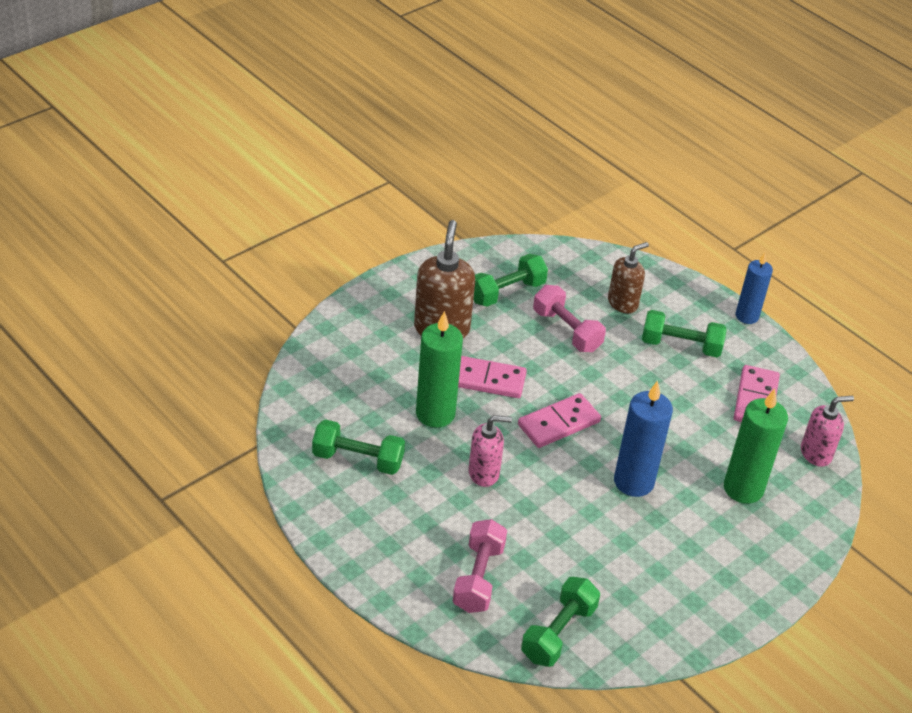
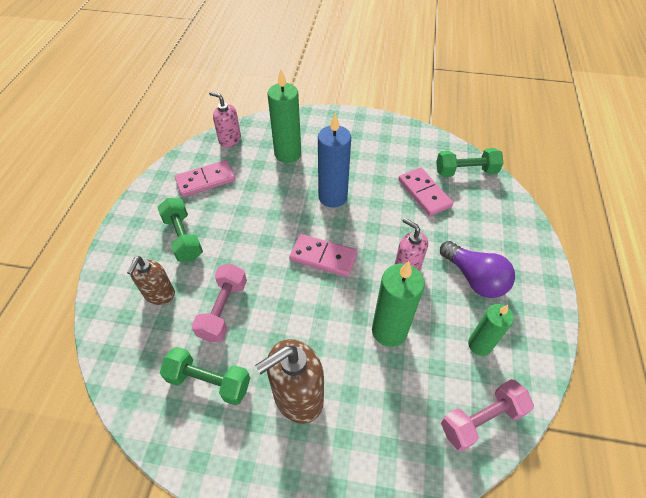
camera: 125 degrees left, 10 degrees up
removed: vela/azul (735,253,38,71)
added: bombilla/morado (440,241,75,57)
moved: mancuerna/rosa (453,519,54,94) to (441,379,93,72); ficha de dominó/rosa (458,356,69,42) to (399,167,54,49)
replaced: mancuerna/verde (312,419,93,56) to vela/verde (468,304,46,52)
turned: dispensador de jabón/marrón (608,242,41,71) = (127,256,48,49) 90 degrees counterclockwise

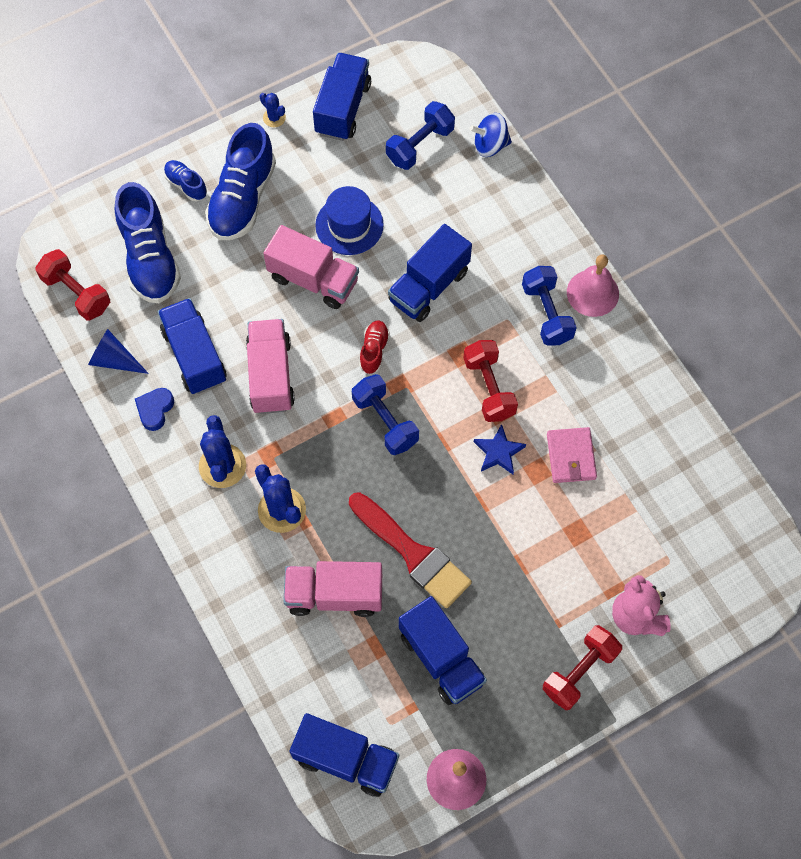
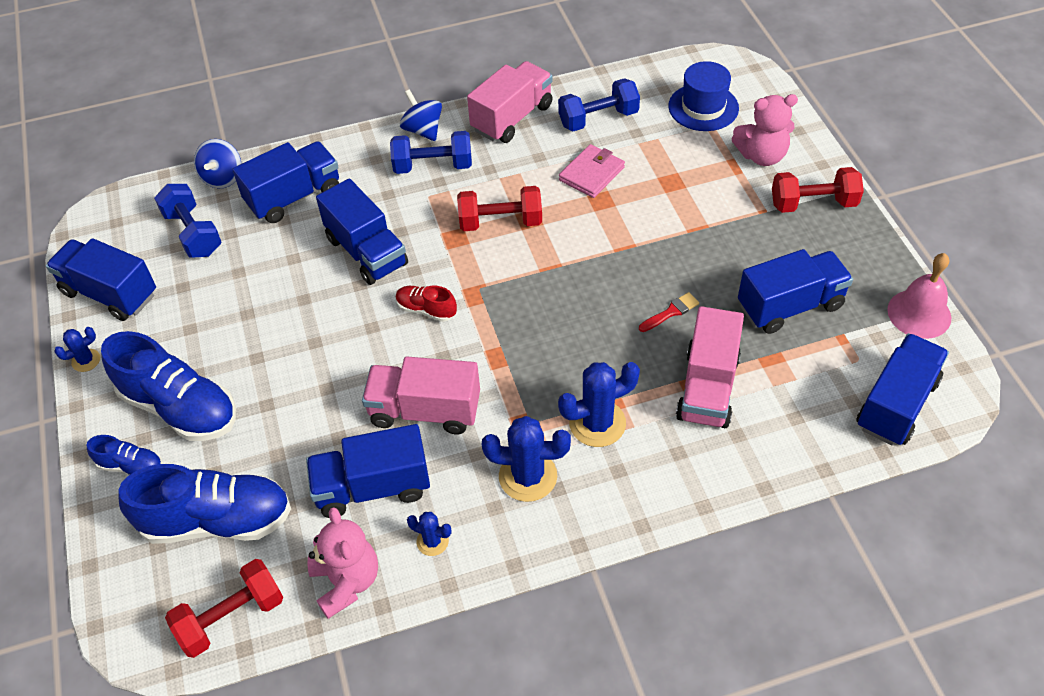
camera: 75 degrees left, 15 degrees down
removed: estrella/azul (474,424,52,50)
added: camión/azul (233,141,106,82)
moved: camión/rosa (263,225,96,84) to (467,61,86,82); sombrero/azul (315,186,69,69) to (669,61,70,70); mancuerna/azul (352,374,67,81) to (558,78,82,53)
replaced: cono/azul (88,329,61,45) to osito/rosa (308,507,70,112); corazón/azul (135,388,39,43) to cactus/azul (407,512,45,44); campana/rosa (567,254,52,63) to peonza/azul (400,89,42,52)
turned: zapato/azul (164,160,43,41) = (87,435,75,40) 135 degrees counterclockwise; mancuerna/rojo (543,625,79,85) = (772,167,92,46) 60 degrees counterclockwise; cartera/rosa (547,427,50,56) = (559,144,66,54) 60 degrees counterclockwise
resized: pincel/rojo (349,492,123,116) = (639,292,60,40) x0.42

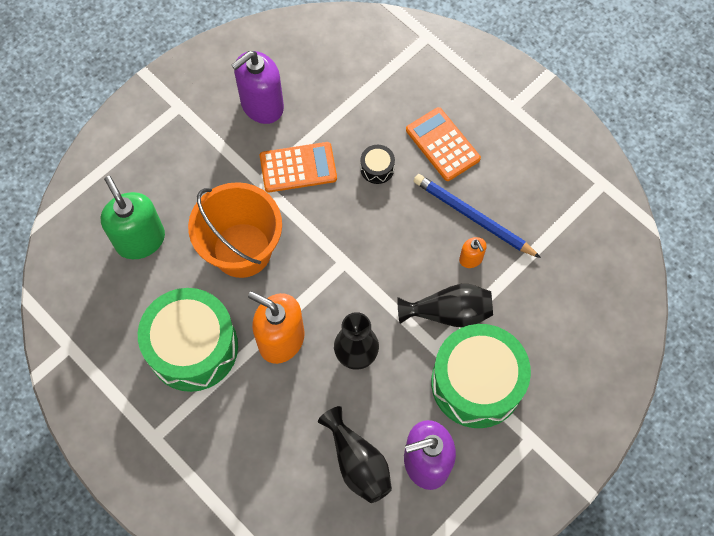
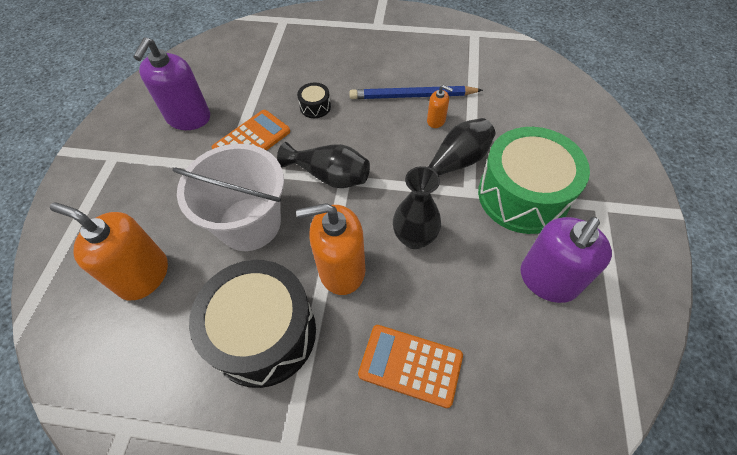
camera: 35 degrees left, 10 degrees down
moved: florero/negro (318,406,74,97) to (277,142,93,46); calculadora/naranja (406,107,75,74) to (358,325,105,83)
recoloured: dispensador de jabón/verde (101,176,64,83) to dispensador de jabón/naranja (50,202,118,98); tambor/verde (138,288,100,104) to tambor/negro (189,260,127,128); balde/naranja (188,182,94,96) to balde/blanco (172,144,112,107)

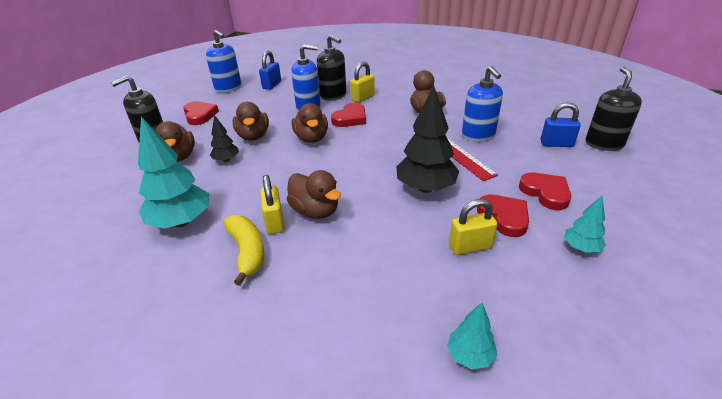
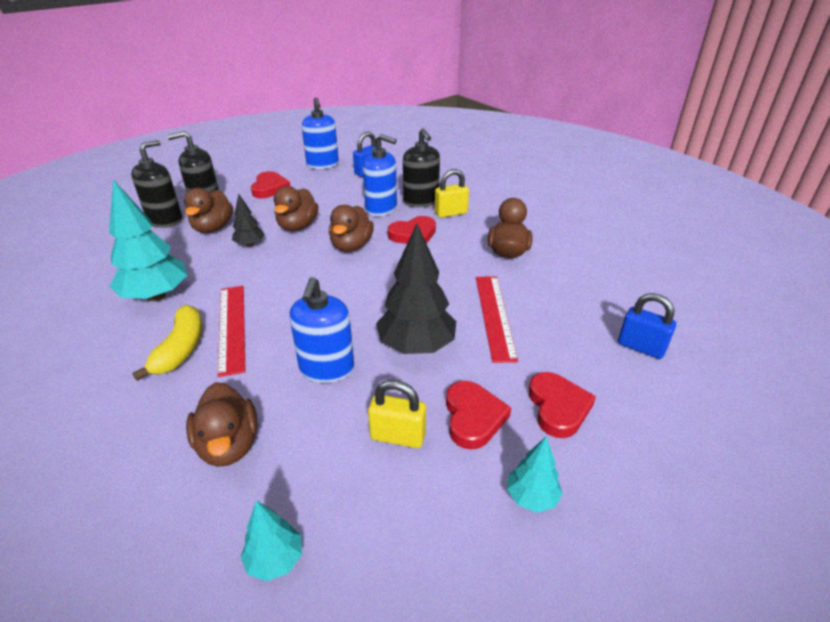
camera: 25 degrees right, 0 degrees up
moved: pato/marrón (287,170,54,49) to (186,382,72,85); dispensador de jabón/azul (462,66,41,75) to (289,277,65,106); dispensador de jabón/negro (585,67,57,84) to (131,140,51,88)
replaced: candado/amarillo (260,175,24,59) to regla/rojo (218,286,27,91)

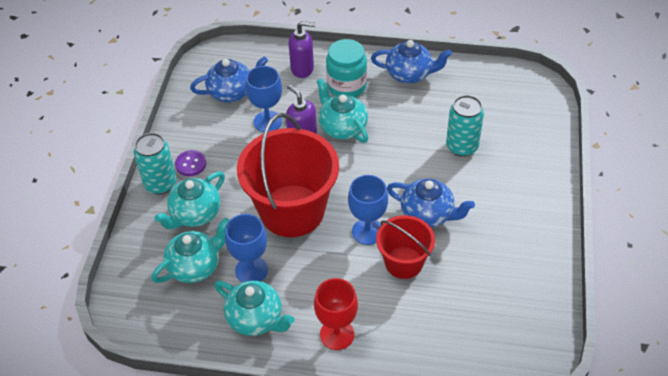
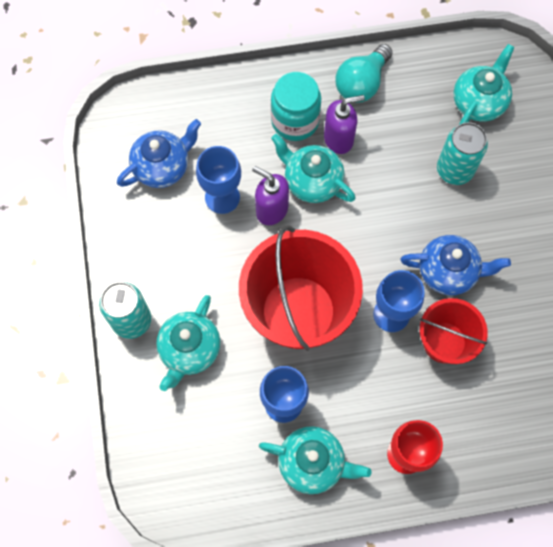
camera: 20 degrees left, 20 degrees up
removed: botón/morado (175,150,31,26)
moved: tetera/turquesa (151,218,79,65) to (453,44,62,81); dispensador de jabón/morado (289,21,27,57) to (324,95,41,59)
replaced: tetera/azul (371,40,81,43) to bombilla/turquesa (335,44,58,59)

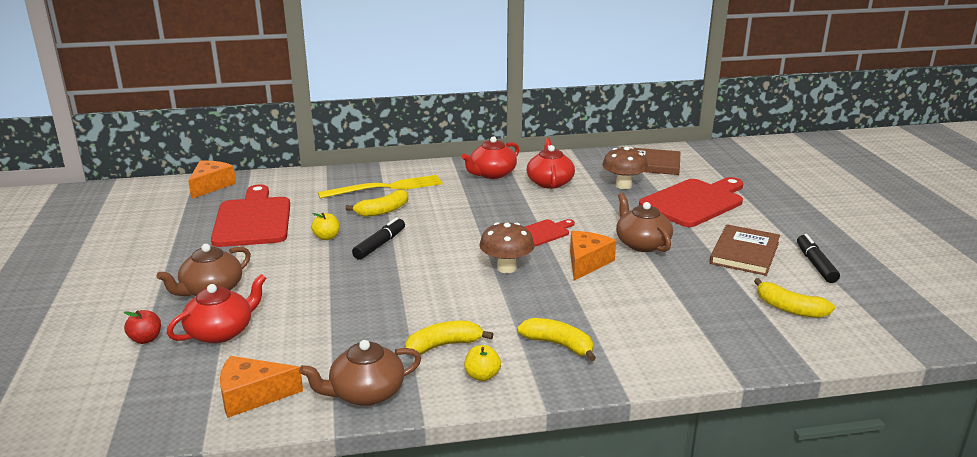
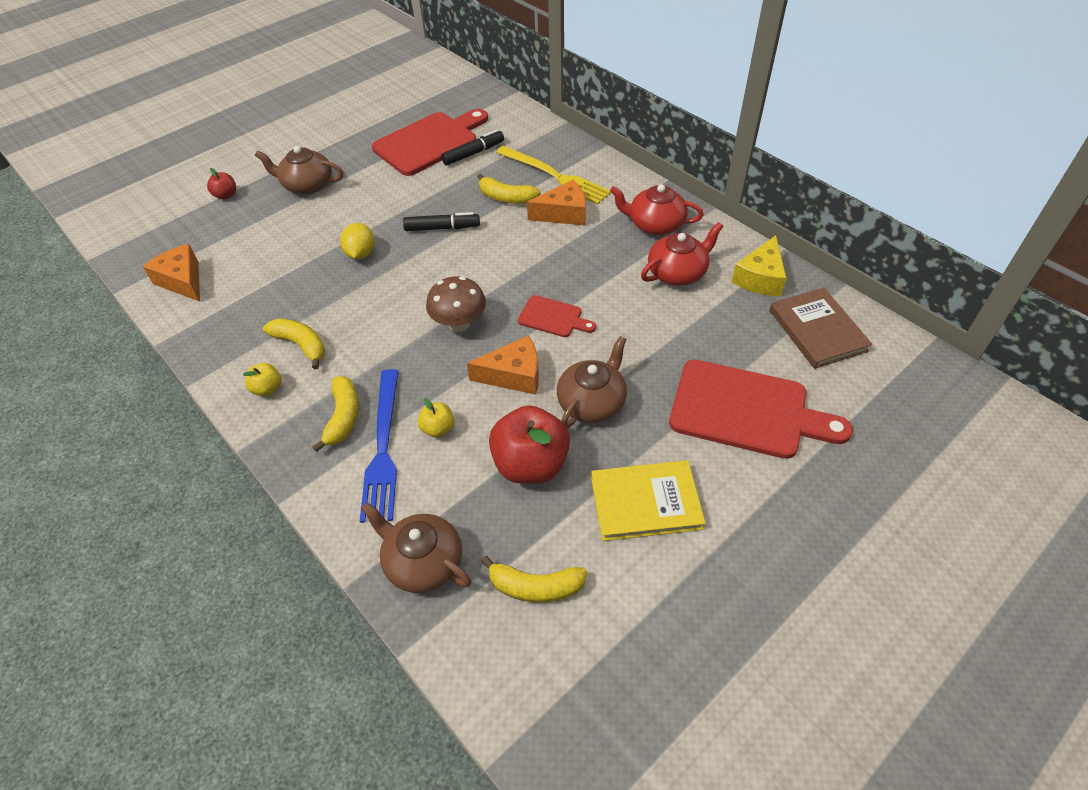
camera: 60 degrees right, 25 degrees up
removed: tetera/rojo (167,274,99,69); seta/marrón (602,146,46,43)
added: limón/amarillo (340,223,35,37); tenedor/azul (360,369,39,154); manzana/rojo (489,406,81,78); queso/amarillo (732,235,55,61)
moved: queso/naranja (188,160,48,39) to (527,180,59,46); tetera/marrón (299,340,122,66) to (361,502,111,91); manzana/amarillo (311,213,28,27) to (418,398,36,40); rotulador/negro (797,234,43,49) to (441,130,63,36)
recoloured: libro/marrón (710,224,70,52) to libro/amarillo (591,460,115,81)
turned: plátano/amarillo (754,278,81,40) = (481,556,106,47) 90 degrees counterclockwise

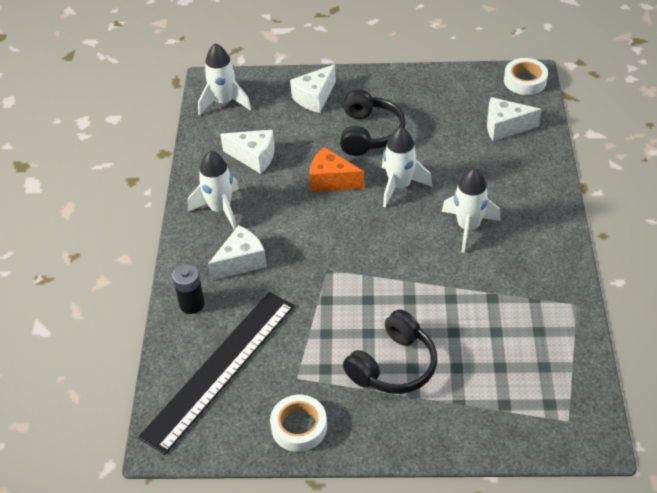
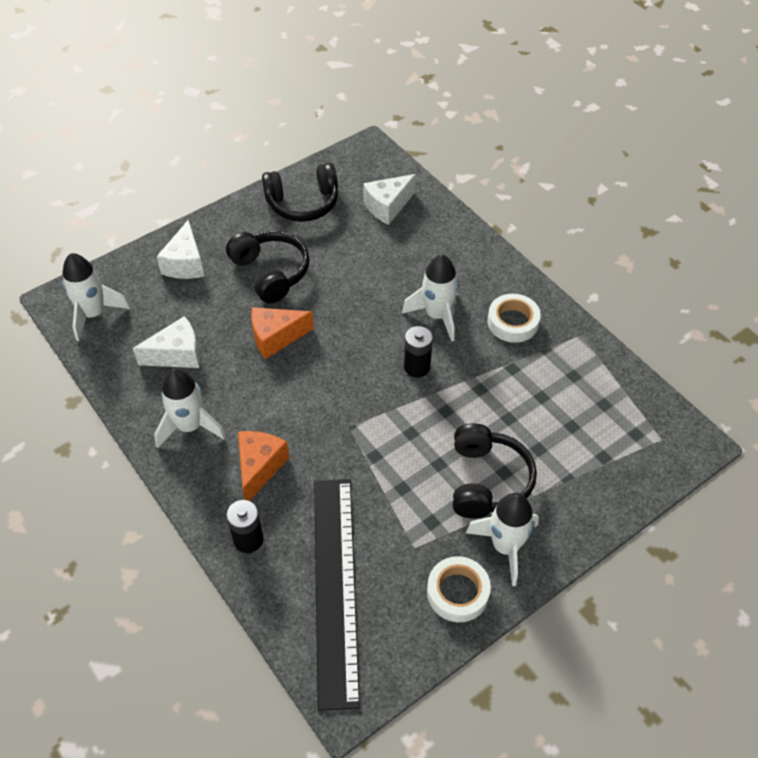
camera: 40 degrees left, 5 degrees up
added: auriculares/negro (262,163,76,59); pila/negro (404,326,29,51)
moved: cohete/blanco (382,127,50,81) to (466,493,73,93); cinta adhesiva/blanco (504,58,44,37) to (488,294,53,49)
recoloured: queso/blanco (208,225,59,56) to queso/naranja (238,431,51,70)

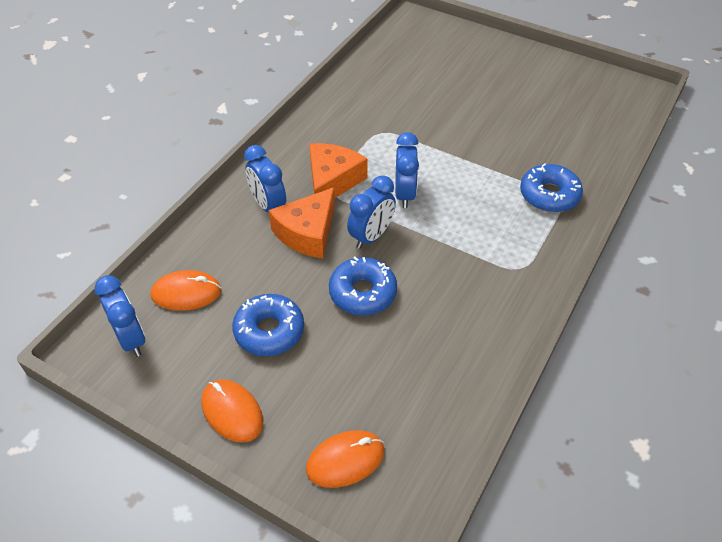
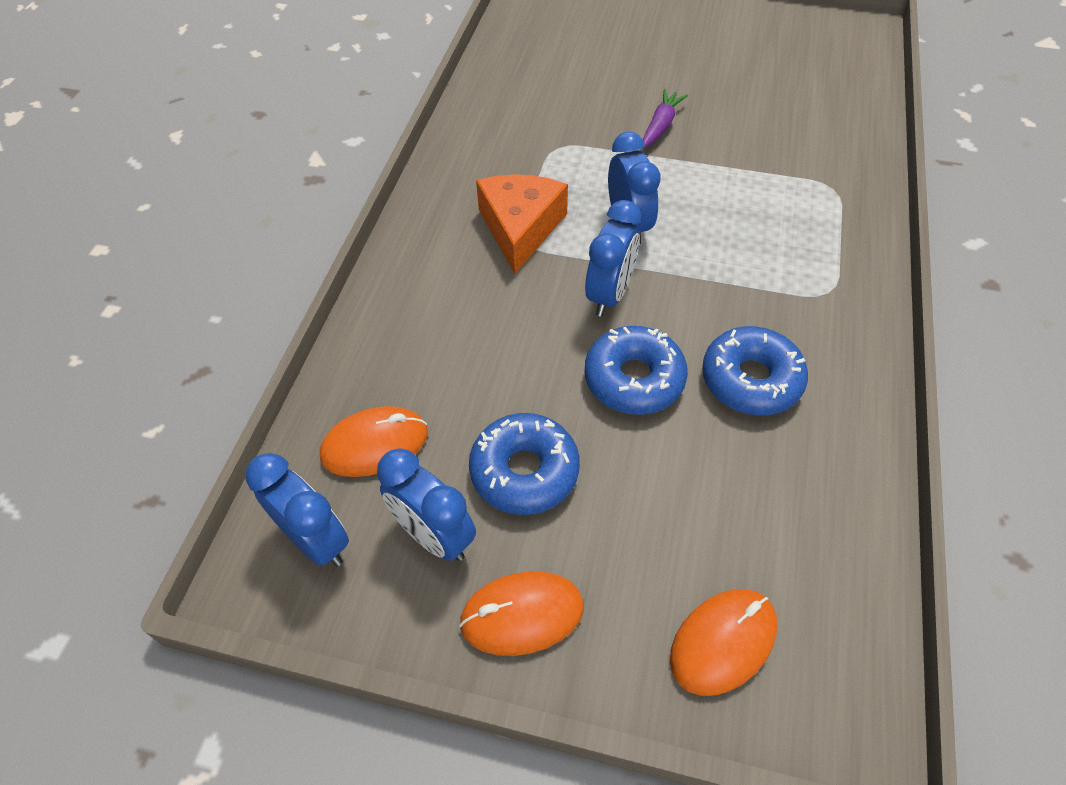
camera: 15 degrees left, 5 degrees up
removed: queso/naranja (269,187,66,71)
added: zanahoria/morado (642,89,46,60)
moved: despertador/azul (244,145,42,67) to (377,448,99,113); rosquilla/azul (520,163,63,49) to (702,326,106,89)
turned: ratón/naranja (201,379,62,64) = (459,571,125,85) 45 degrees counterclockwise

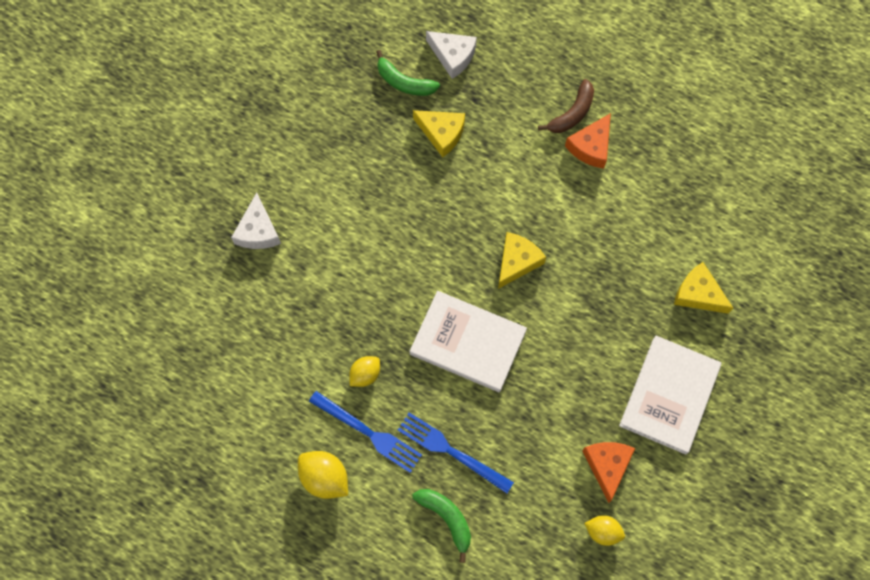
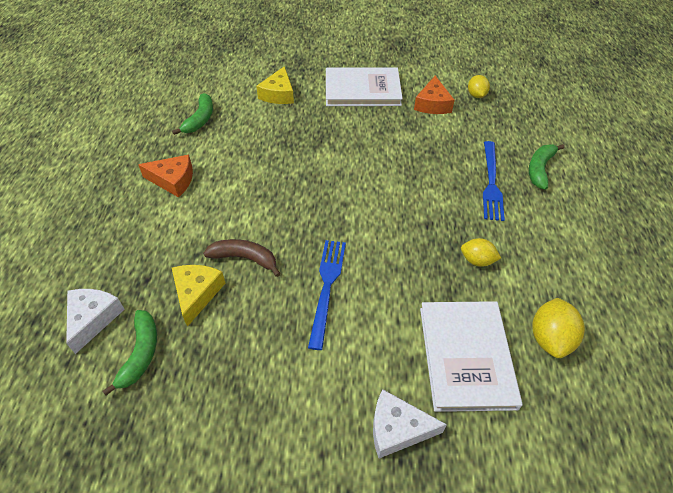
camera: 115 degrees left, 20 degrees down
removed: queso/amarillo (498,232,48,57)
added: plátano/verde (172,93,41,42)
moved: limón/amarillo (298,451,50,48) to (532,298,53,60); tenedor/azul (309,391,113,82) to (308,240,38,110); libro/blanco (410,291,117,101) to (420,301,103,111); plátano/marrón (538,79,56,54) to (203,239,78,38)
turned: queso/blanco (231,192,50,57) = (373,389,74,69) 150 degrees counterclockwise; queso/naranja (582,442,53,61) = (414,76,41,38) 60 degrees counterclockwise

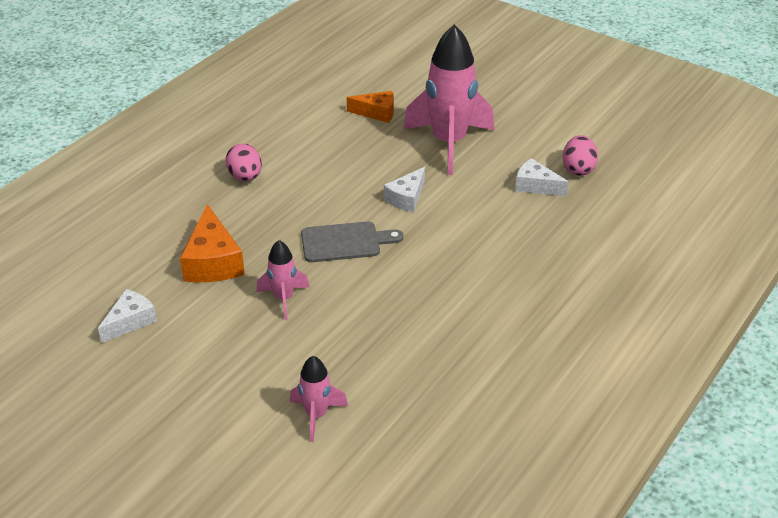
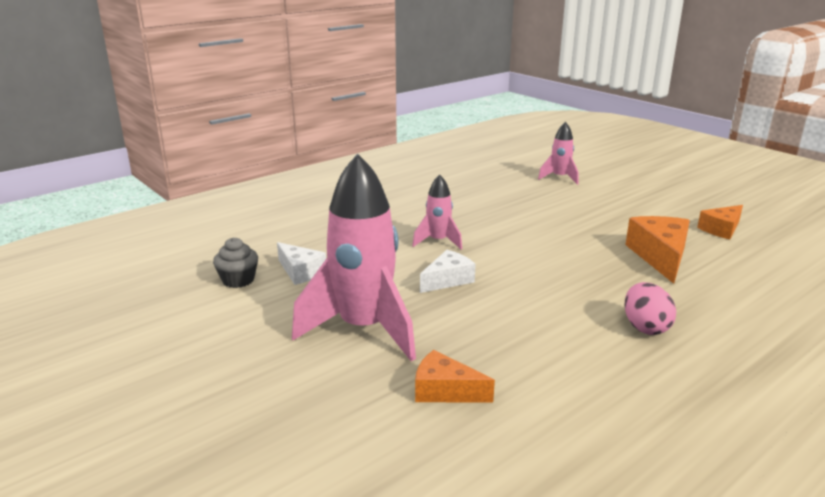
camera: 165 degrees left, 15 degrees down
removed: tabla de cortar/gris (301,221,102,41)
moved: cohete/rosa (257,240,52,80) to (412,174,50,75)
replaced: huevo/rosa (563,135,35,41) to magdalena/gris (213,237,45,51)
recoloured: queso/blanco (98,289,59,54) to queso/naranja (697,205,46,34)

